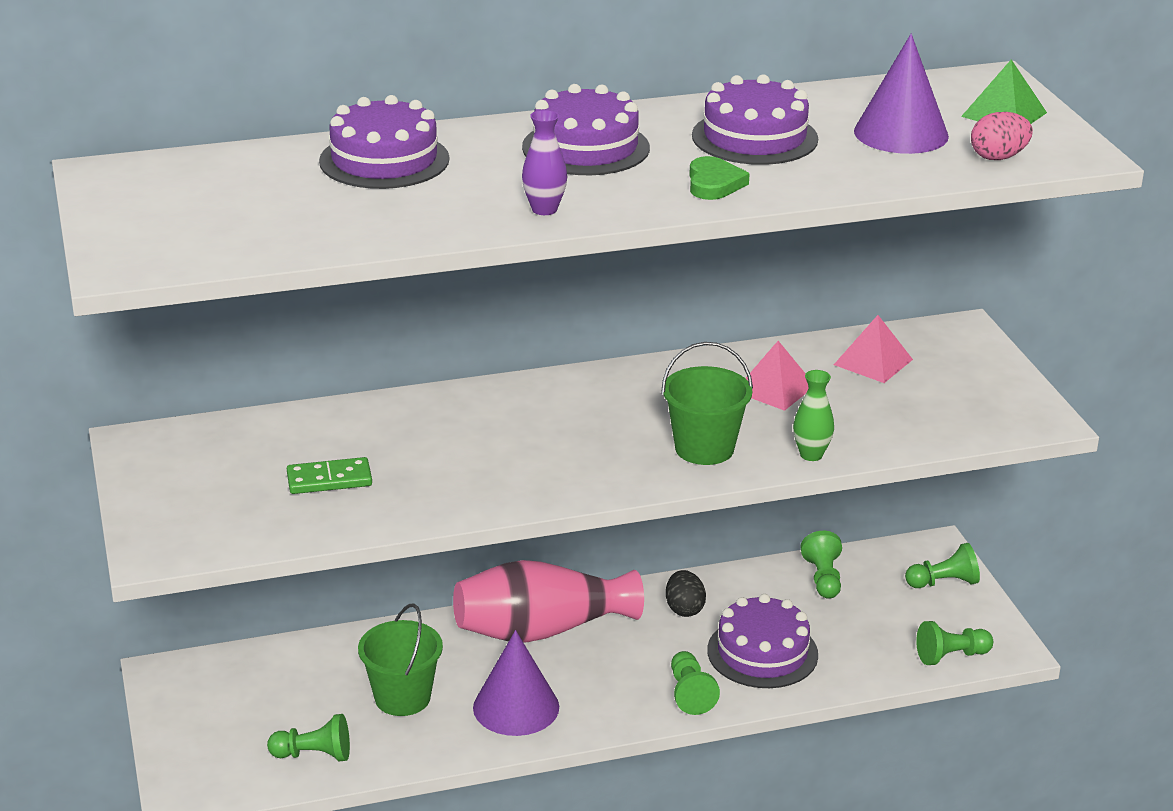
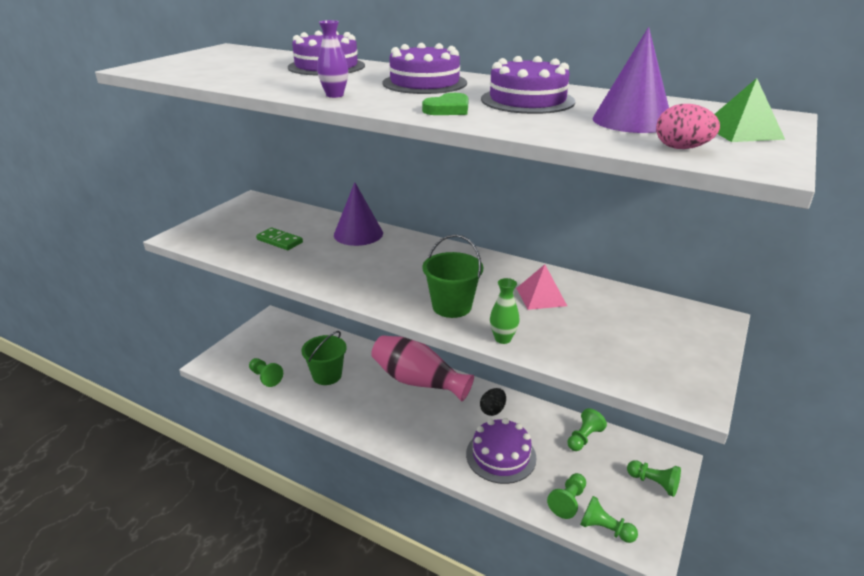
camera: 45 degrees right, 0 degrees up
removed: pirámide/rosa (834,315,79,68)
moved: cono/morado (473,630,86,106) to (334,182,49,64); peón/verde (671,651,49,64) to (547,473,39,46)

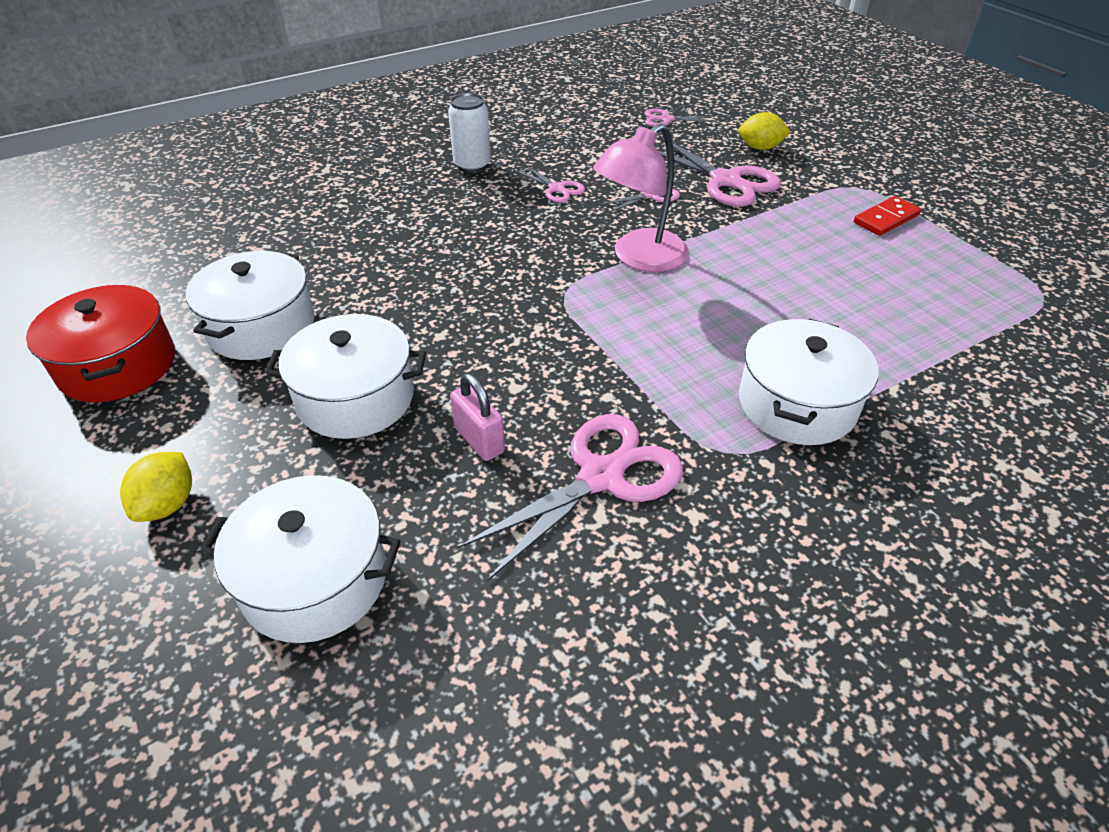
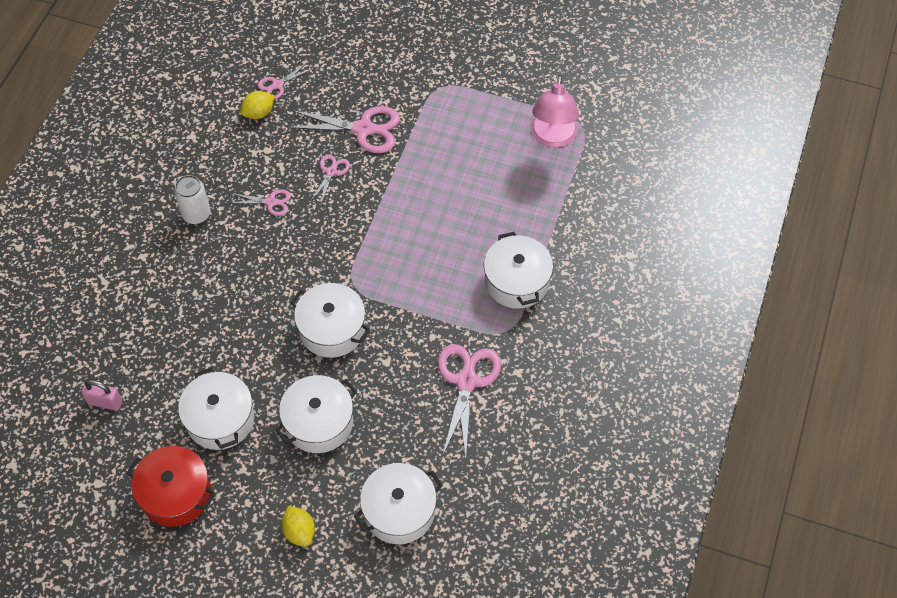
camera: 40 degrees left, 15 degrees up
removed: ficha de dominó/rojo (854,196,67,40)
added: olla/blanco (290,283,80,75)
moved: candado/rosa (450,373,55,88) to (81,380,41,31); lámpara/rosa (593,123,96,149) to (531,75,48,72); limón/amarillo (738,112,53,38) to (240,91,35,28)

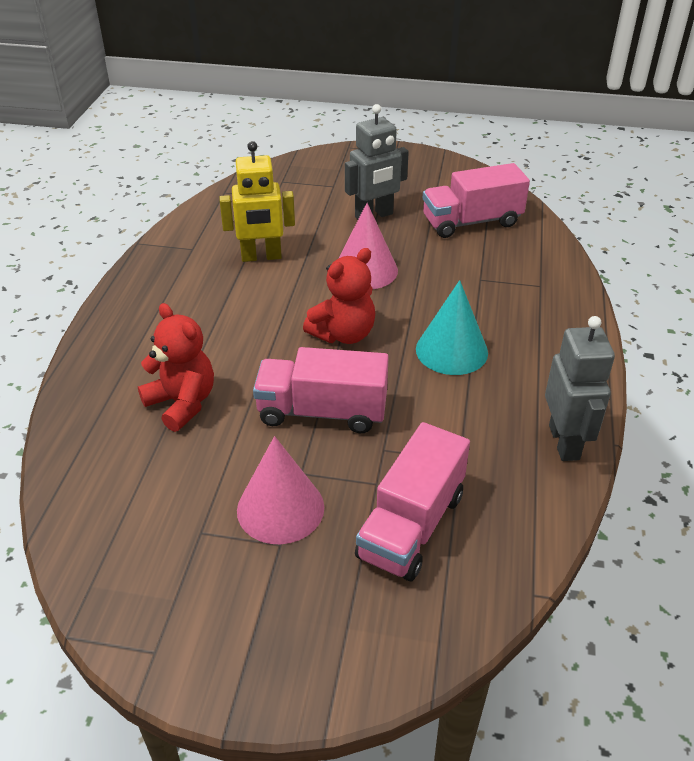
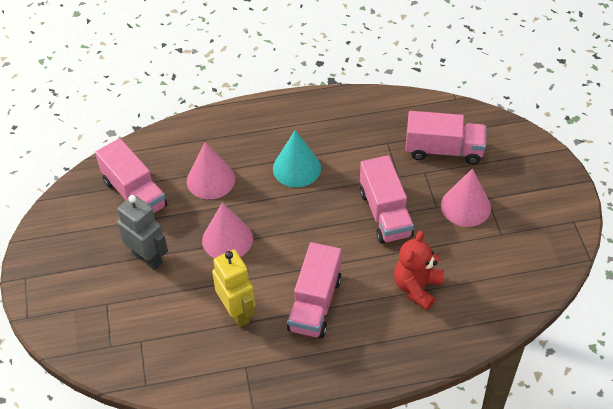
camera: 110 degrees left, 10 degrees up
removed: osito/rojo (303,248,72,96); robot/gris (545,316,70,145)
added: cono/rosa (187,142,48,57); camión/rosa (287,242,55,96)

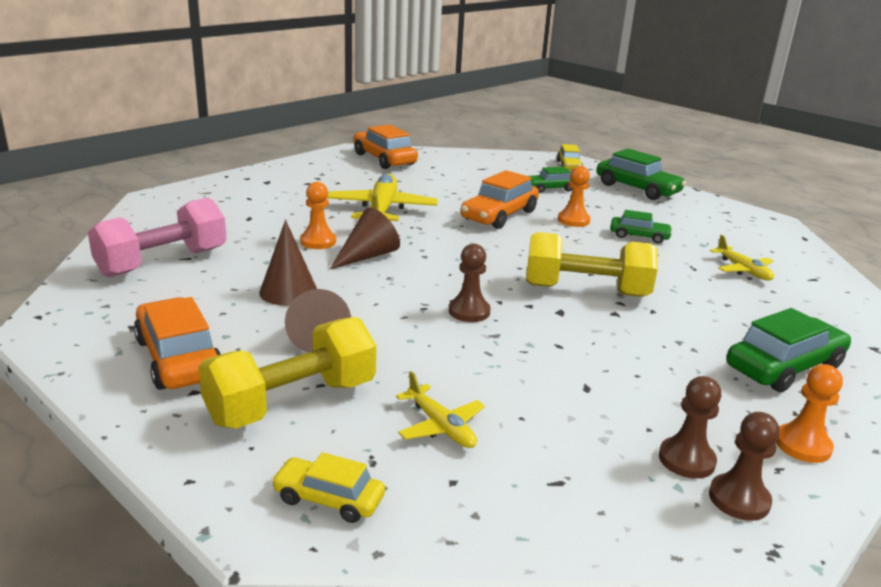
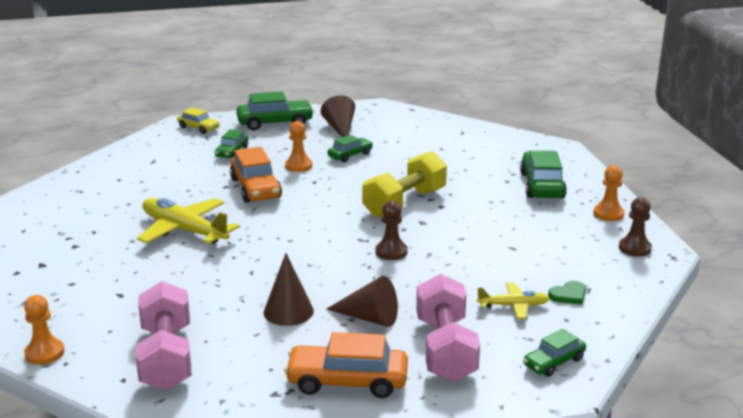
camera: 55 degrees left, 0 degrees up
removed: coche/naranja (354,125,64,44); peón/marrón (659,376,62,103); avión/amarillo (710,235,64,46)
added: corazón/verde (548,281,38,24)
moved: peón/naranja (300,182,36,67) to (24,295,40,70); cono/marrón (330,207,70,62) to (321,95,34,42)
recoloured: mancuerna/amarillo (198,317,178,112) to mancuerna/rosa (416,274,64,108); coche/amarillo (271,452,114,71) to coche/verde (523,329,63,48)

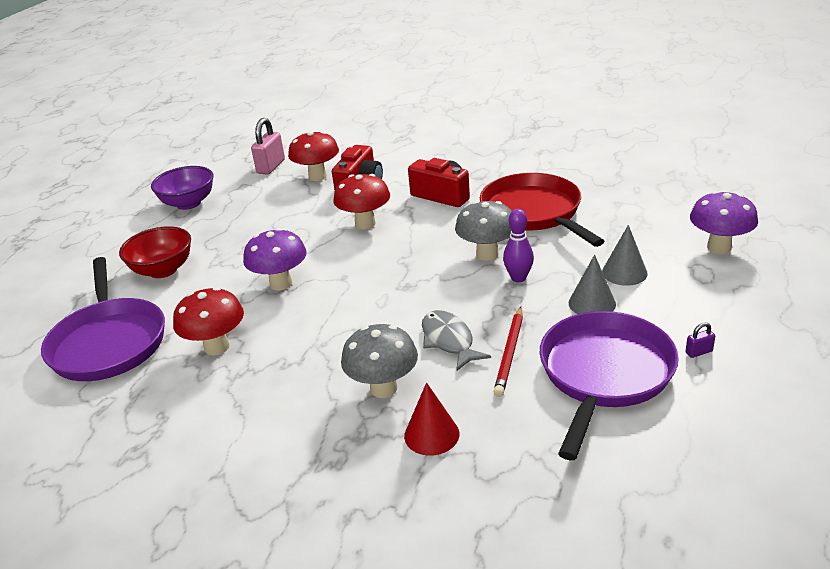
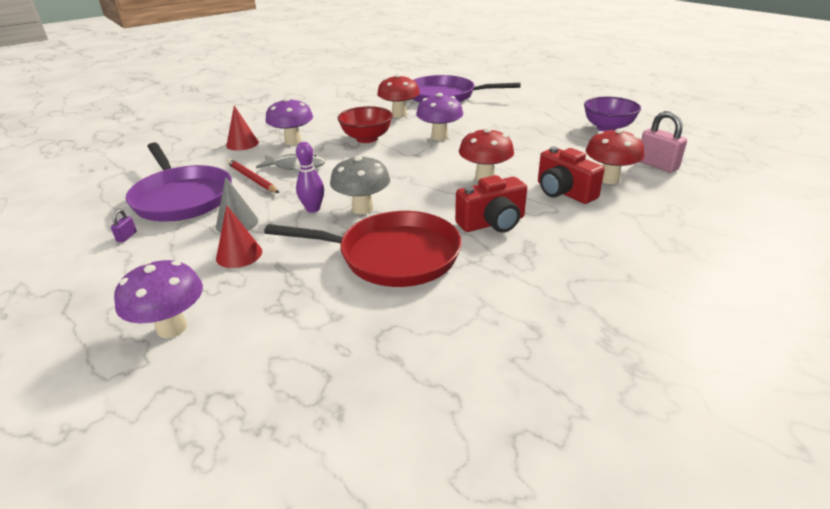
camera: 120 degrees right, 0 degrees up
moved: cuenco/rojo (119,226,72,52) to (338,106,55,37)
recoloured: seta/gris (341,324,77,74) to seta/morado (266,98,47,47); cono/gris (602,225,46,61) to cono/rojo (216,205,46,63)

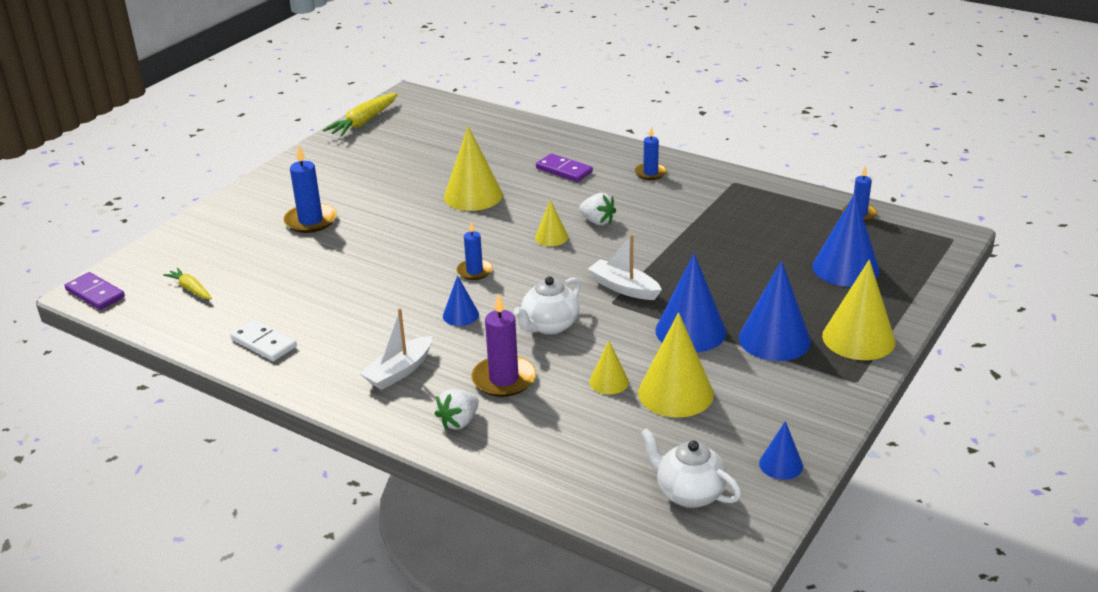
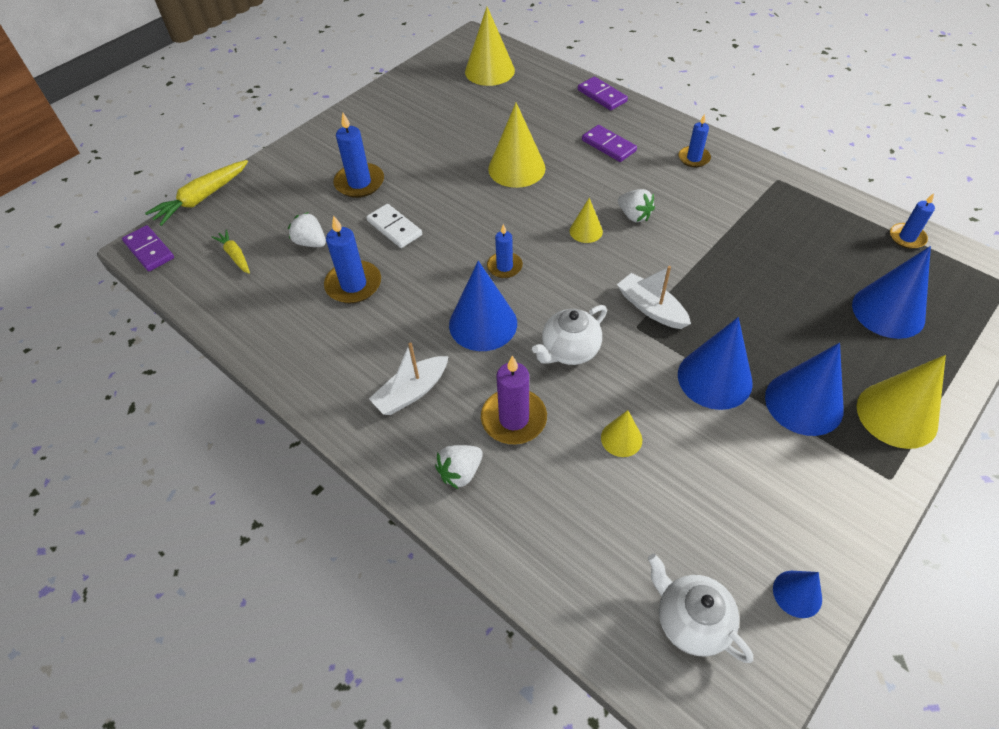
camera: 10 degrees right, 20 degrees up
added: fresa/blanco (288,212,38,35); vela/azul (324,215,57,88); ficha de dominó/morado (578,77,50,33)
moved: ficha de dominó/blanco (230,319,67,42) to (366,204,56,44); zanahoria/amarillo (323,93,74,44) to (145,160,103,66); cono/amarillo (638,312,76,106) to (465,7,50,79)
resized: cono/azul (443,275,36,51) = (449,261,68,90) x1.88

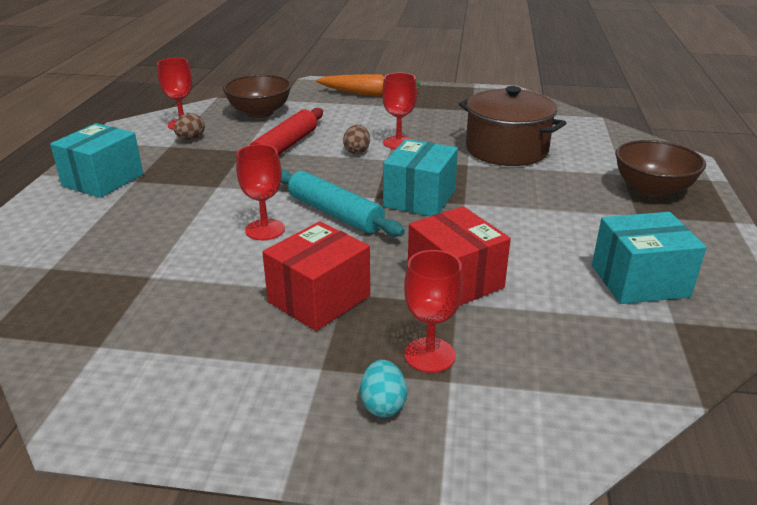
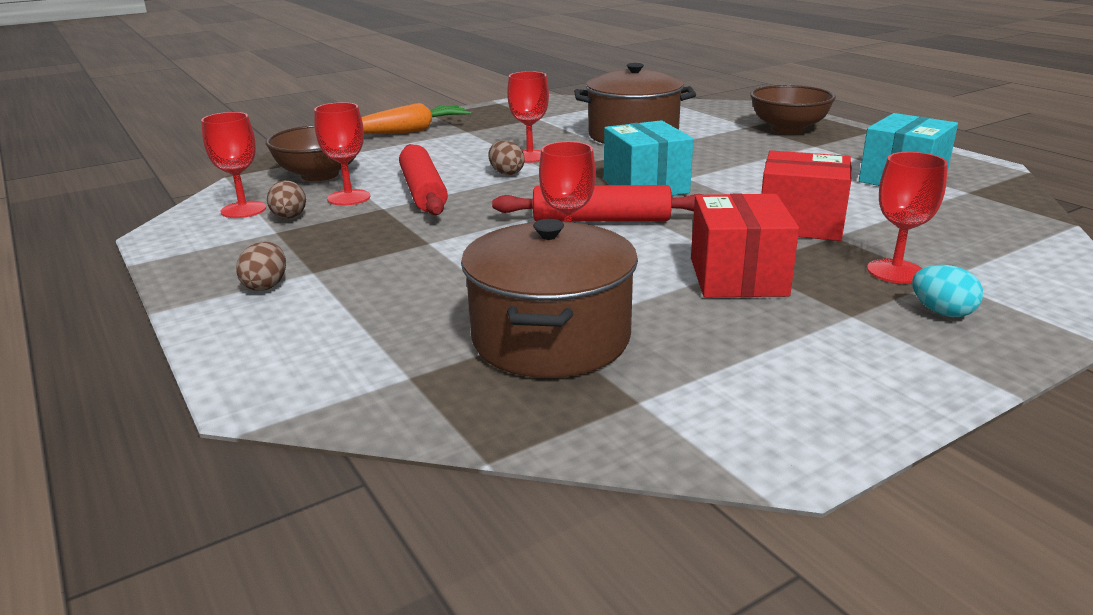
camera: 40 degrees left, 5 degrees down
added: copa/rojo (314,102,56,104); olla/marrón (461,219,177,159)
replaced: caja/turquesa (50,123,93,75) to huevo/marrón (236,242,50,49)
recoloured: rodillo/turquesa (281,169,124,68) to rodillo/rojo (492,185,211,36)

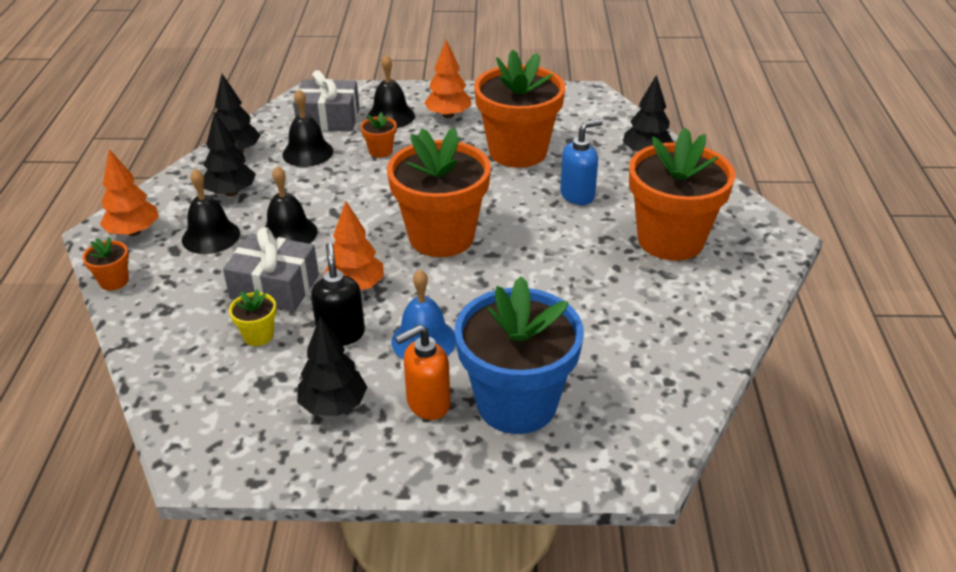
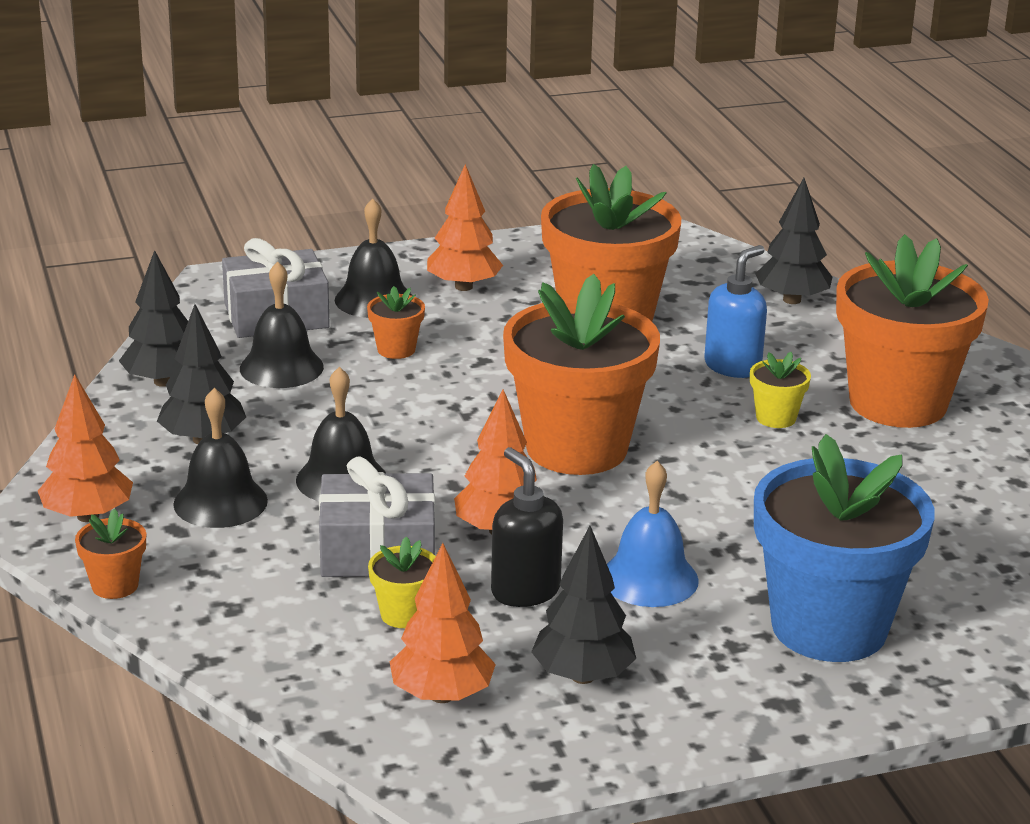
camera: 20 degrees left, 10 degrees down
removed: dispensador de jabón/naranja (395,325,55,95)
added: árbol/naranja (390,543,106,160); maceta/amarillo (750,352,61,76)

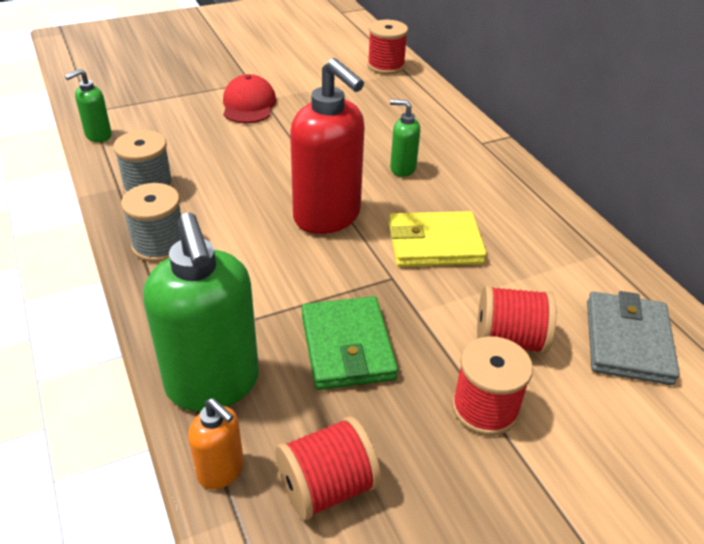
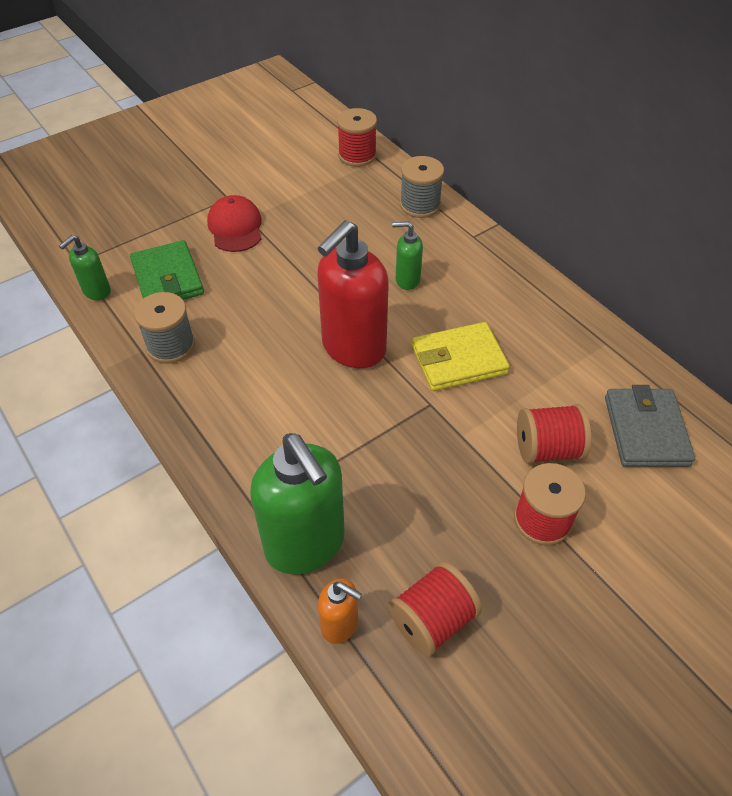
camera: 10 degrees left, 10 degrees up
moved: carrete/gris (121,183,60,79) to (400,156,44,62); cartera/verde (302,296,96,94) to (130,240,74,60)
turned: dispensador de jabón/rojo (290,58,75,176) = (317,220,72,148) 90 degrees clockwise

